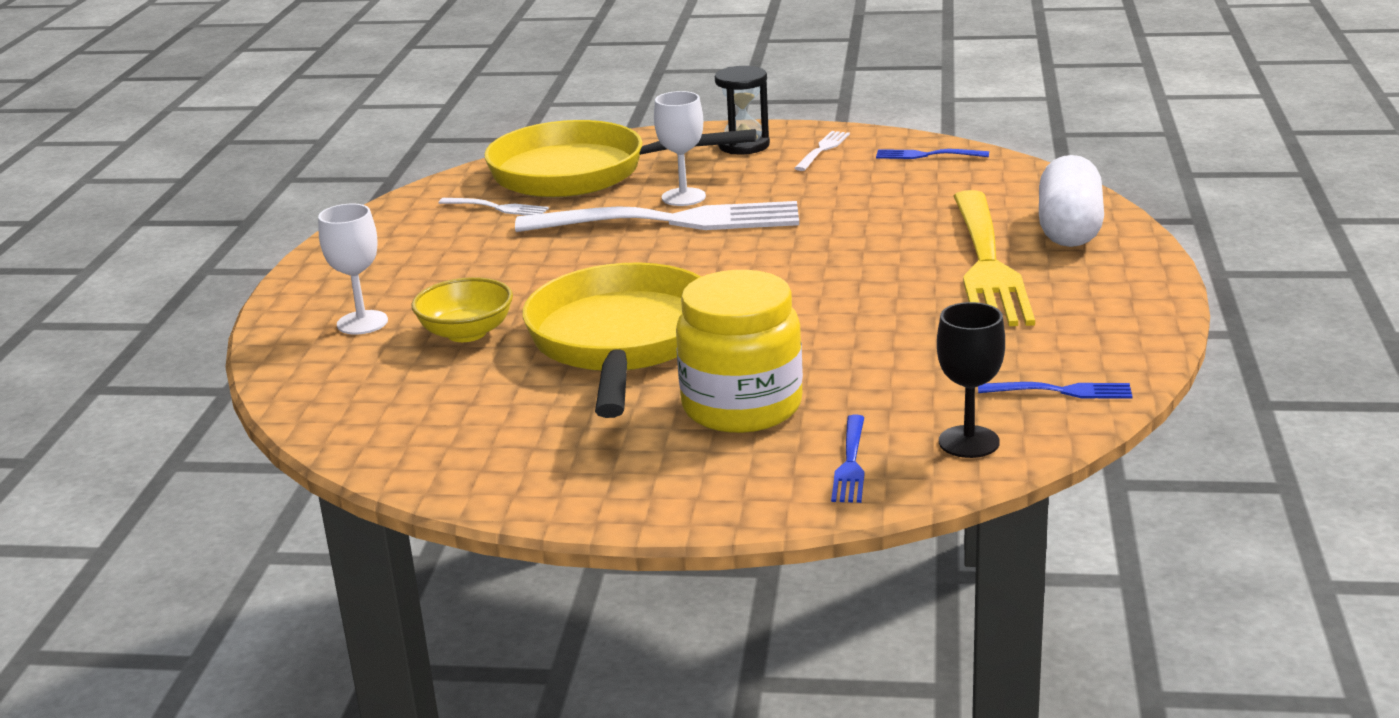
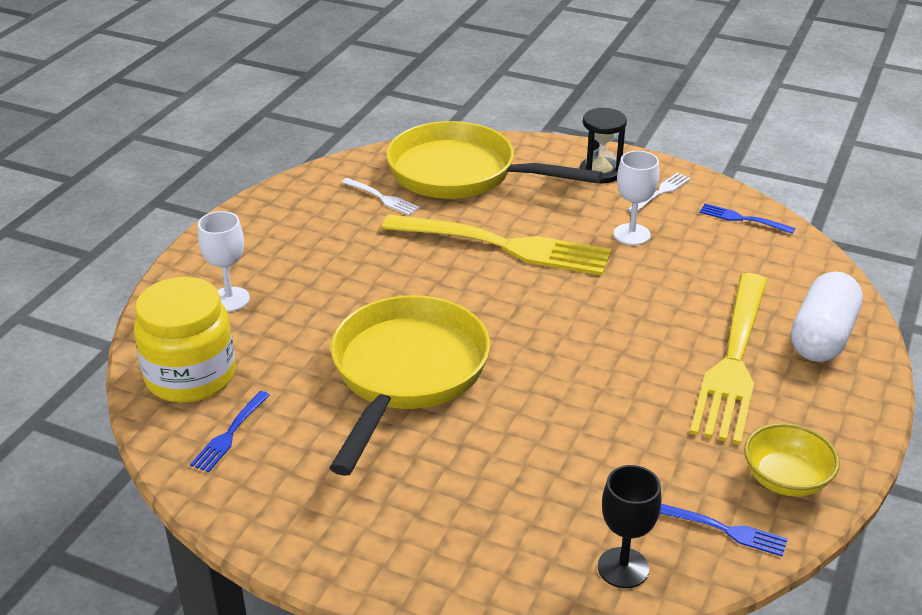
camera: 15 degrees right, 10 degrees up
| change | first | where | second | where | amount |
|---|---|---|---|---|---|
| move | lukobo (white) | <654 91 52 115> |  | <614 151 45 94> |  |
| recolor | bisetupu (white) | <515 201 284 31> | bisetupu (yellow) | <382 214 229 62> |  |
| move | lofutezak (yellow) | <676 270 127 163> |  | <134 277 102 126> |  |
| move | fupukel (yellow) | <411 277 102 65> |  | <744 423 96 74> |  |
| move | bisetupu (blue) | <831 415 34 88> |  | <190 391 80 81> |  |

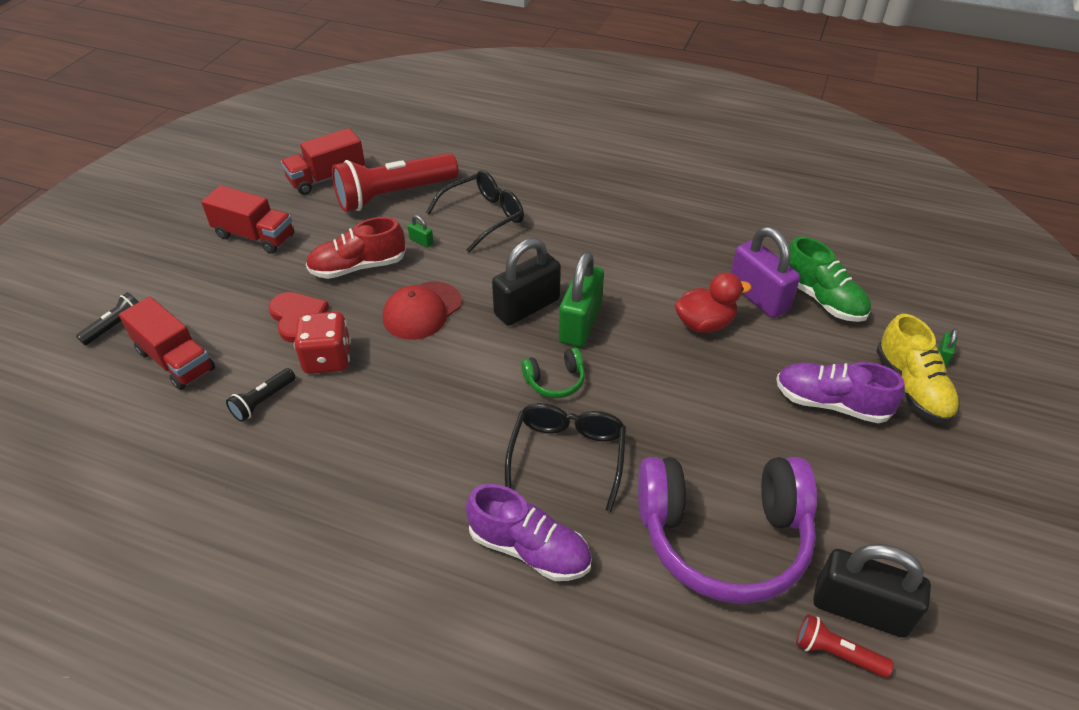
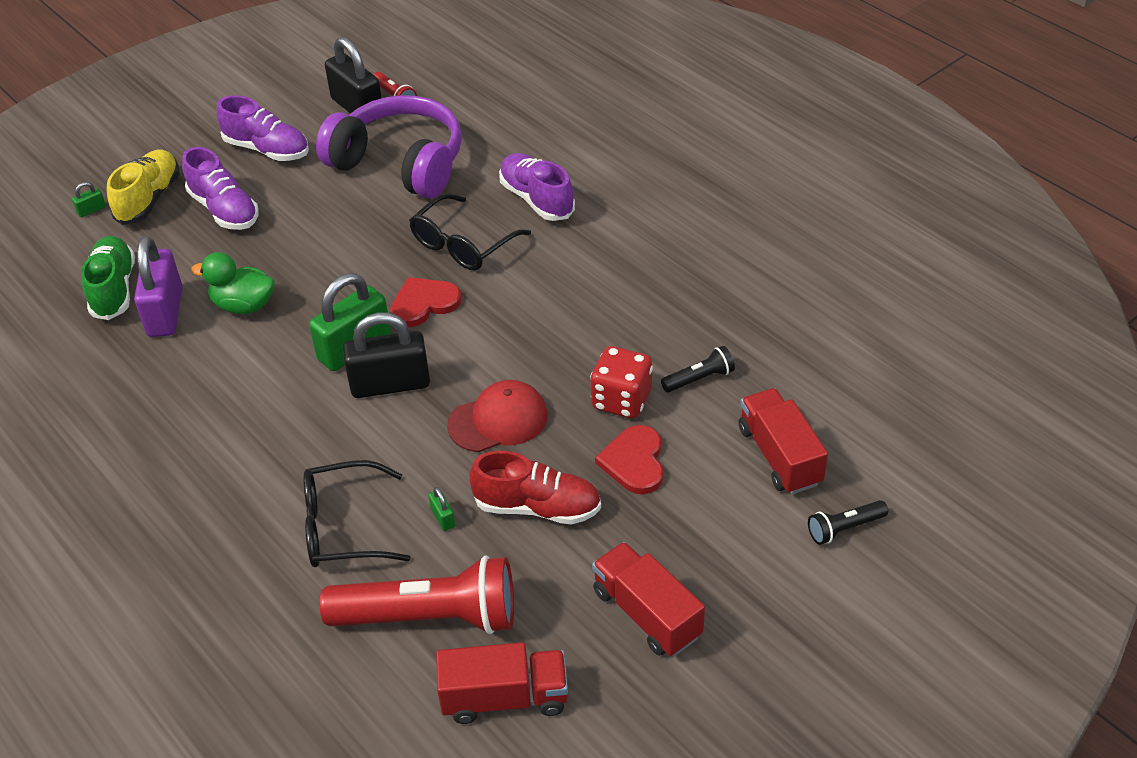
camera: 150 degrees left, 0 degrees up
| change | first | where | second | where | amount |
|---|---|---|---|---|---|
| recolor | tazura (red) | <675 273 77 60> | tazura (green) | <191 252 84 62> |  |
| replace | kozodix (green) | <521 347 64 51> | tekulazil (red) | <390 277 72 50> |  |
| insert |  |  | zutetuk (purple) | <217 95 92 66> |  |

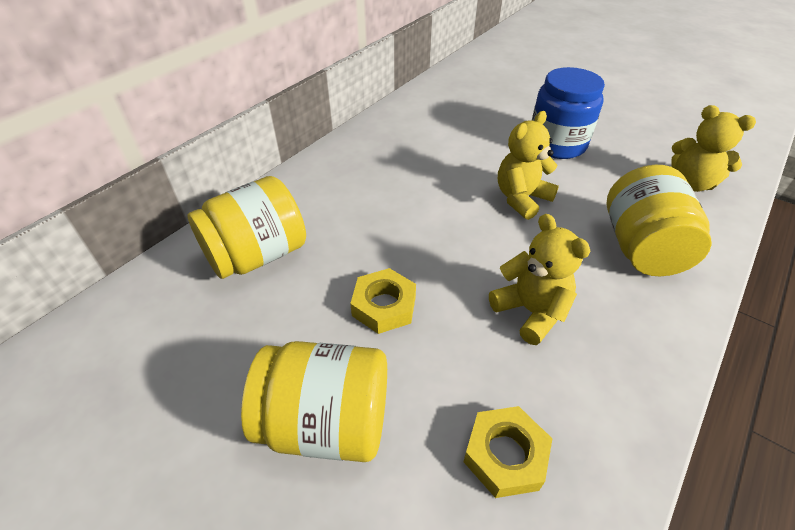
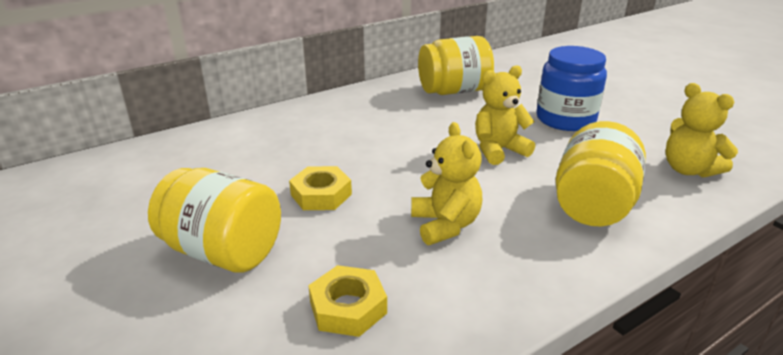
camera: 20 degrees right, 15 degrees down
| change | first | where | second | where | amount |
|---|---|---|---|---|---|
| move | lofutezak (yellow) | <187 176 119 103> |  | <418 36 76 59> |  |

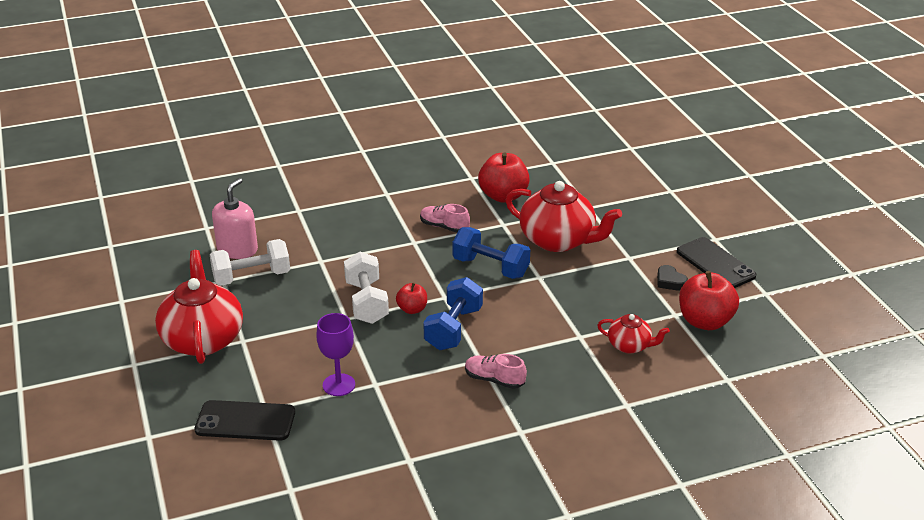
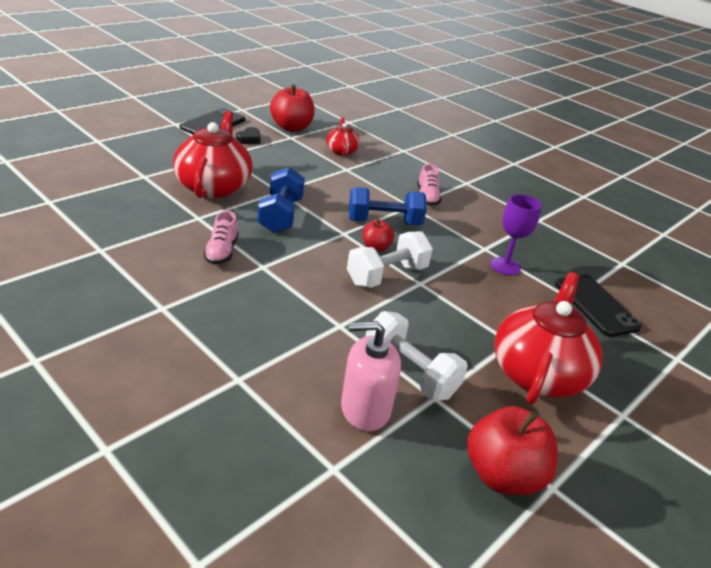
camera: 120 degrees left, 0 degrees up
| change | first | where | second | where | amount |
|---|---|---|---|---|---|
| move | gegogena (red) | <478 152 52 51> |  | <468 406 90 89> |  |
| rotate | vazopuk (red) | <155 250 88 114> |  | <494 272 109 133> | 150 degrees clockwise |

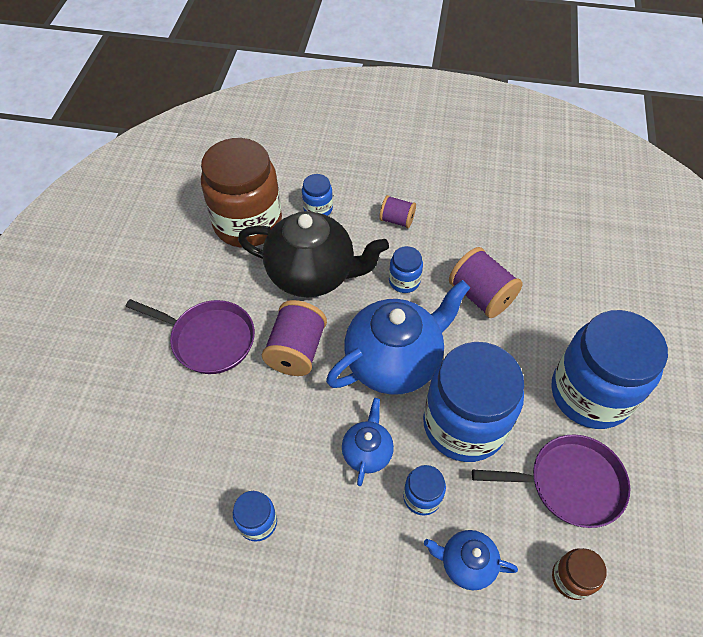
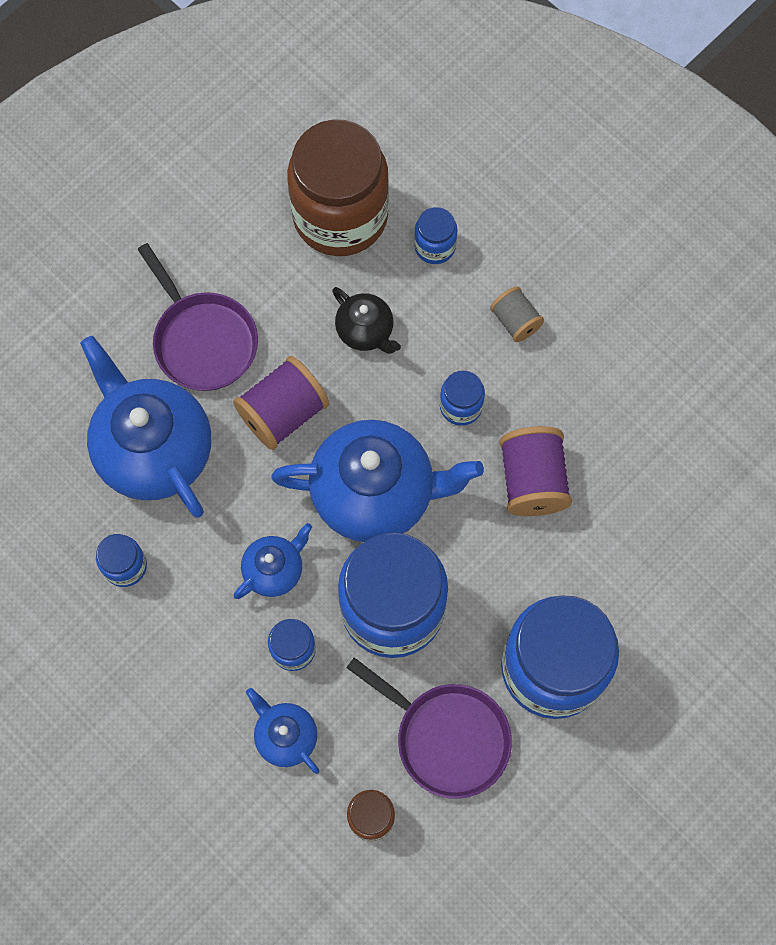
camera: 35 degrees right, 15 degrees up
| change | first | where | second | where | amount |
|---|---|---|---|---|---|
| recolor | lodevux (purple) | <379 195 37 33> | lodevux (grey) | <490 286 54 56> |  |
| resize | vazopuk (black) | <238 211 151 86> |  | <332 287 69 67> | x0.49 |
| insert |  |  | vazopuk (blue) | <80 336 131 182> |  |

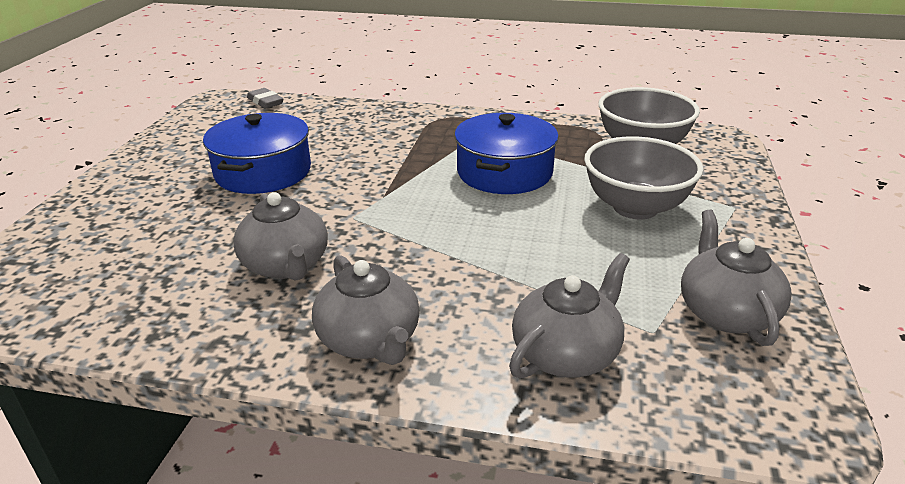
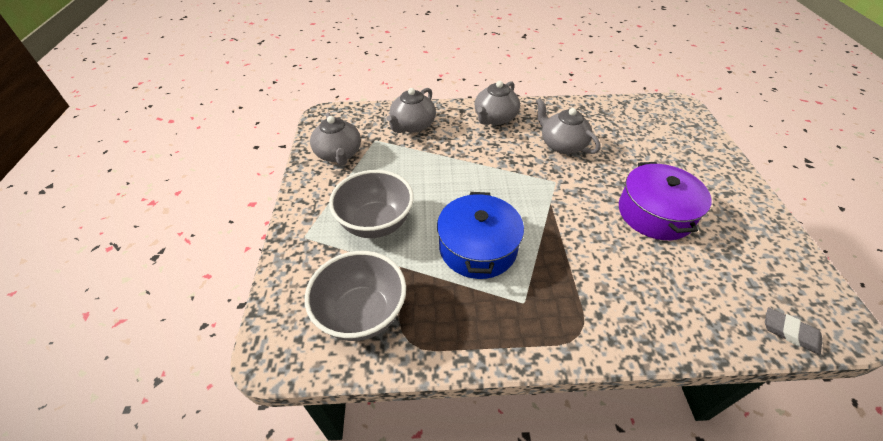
camera: 165 degrees right, 15 degrees up
| change | first | where | second | where | amount |
|---|---|---|---|---|---|
| recolor | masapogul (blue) | <203 113 108 81> | masapogul (purple) | <619 162 93 78> |  |
| rotate | vazopuk (grey) | <312 255 108 110> |  | <475 81 45 44> | 105 degrees counterclockwise |

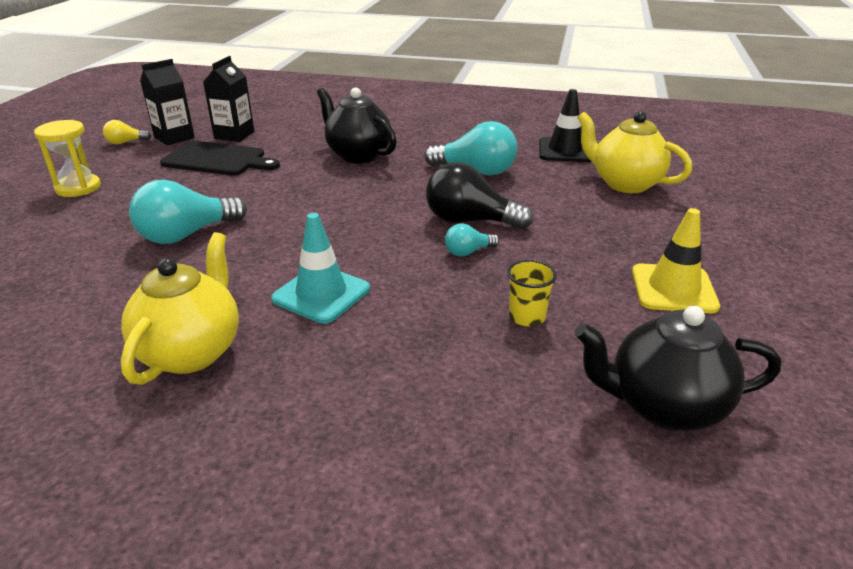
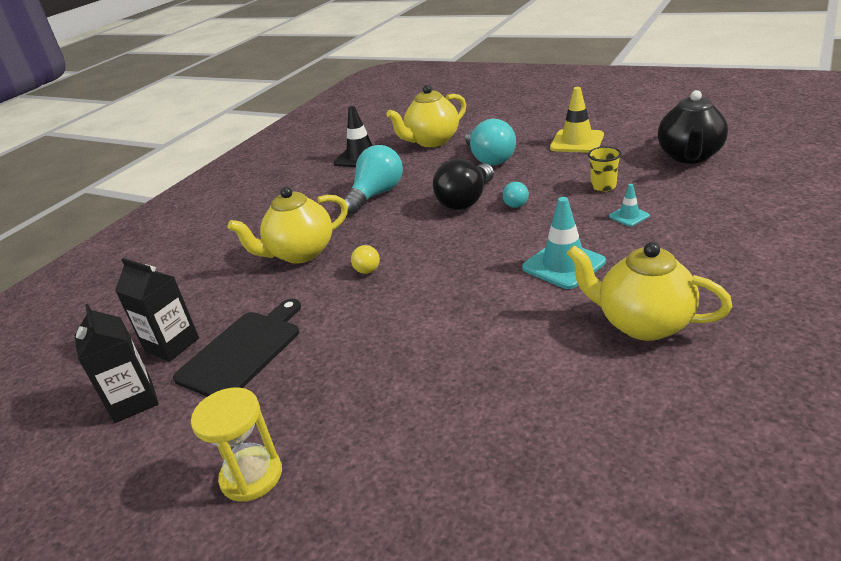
camera: 70 degrees left, 0 degrees up
| change | first | where | second | where | amount |
|---|---|---|---|---|---|
| recolor | vazopuk (black) | <317 88 80 75> | vazopuk (yellow) | <228 187 120 77> |  |
| move | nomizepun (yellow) | <103 120 48 25> |  | <351 244 29 30> |  |
| move | nomizepun (turquoise) | <129 180 118 64> |  | <465 119 51 46> |  |
| insert |  |  | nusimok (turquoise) | <609 184 41 42> |  |

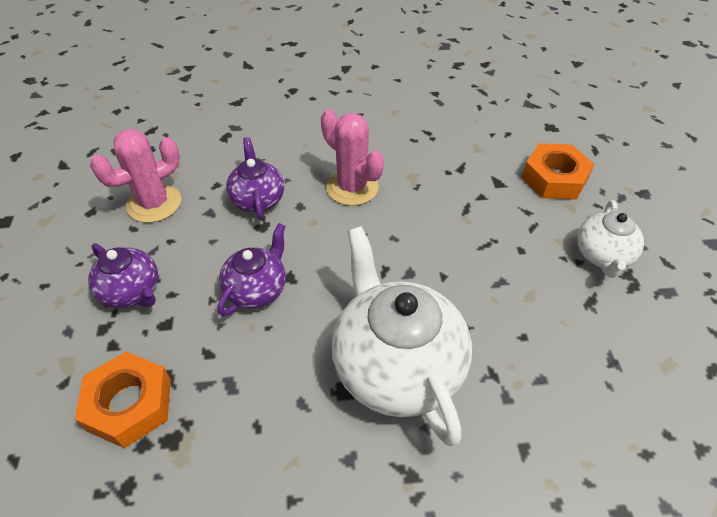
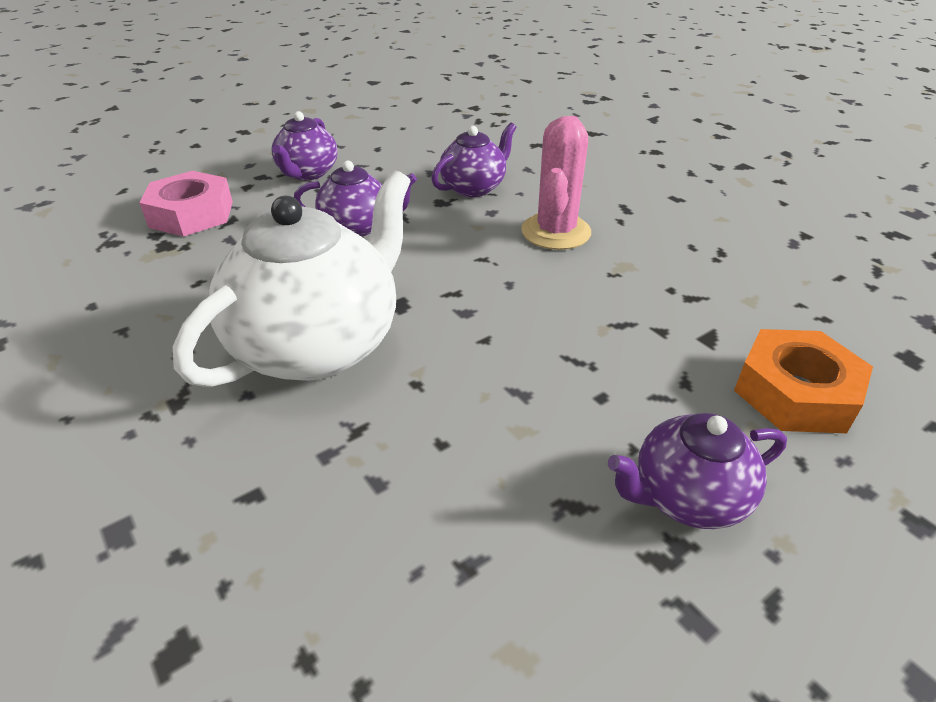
camera: 60 degrees right, 10 degrees down
| change | first | where | second | where | amount |
|---|---|---|---|---|---|
| delete | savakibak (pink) | <90 129 91 94> |  |  |  |
| recolor | vazopuk (white) | <577 200 67 78> | vazopuk (purple) | <608 413 179 116> |  |
| recolor | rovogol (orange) | <75 352 96 96> | rovogol (pink) | <139 171 94 66> |  |

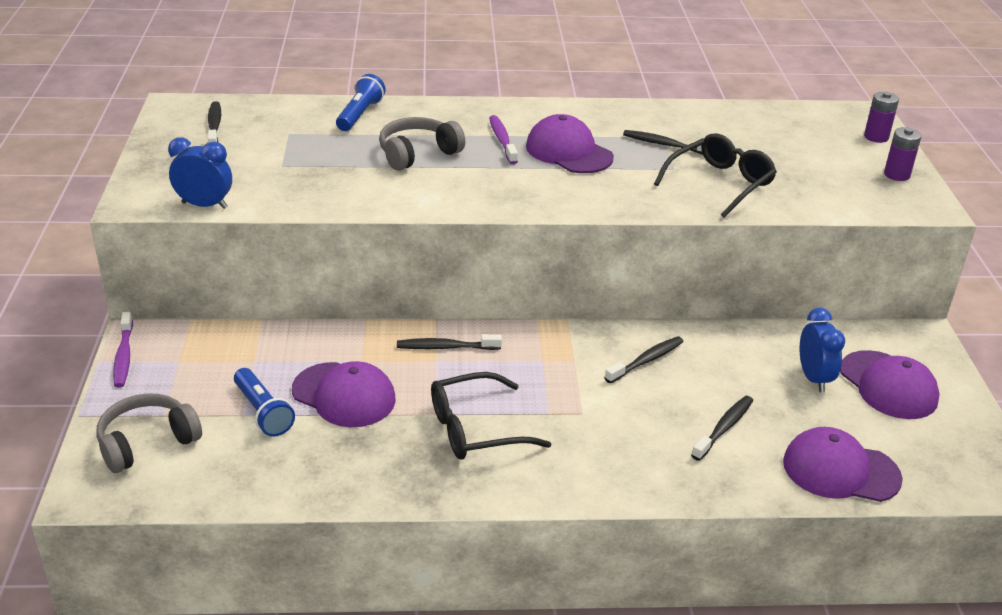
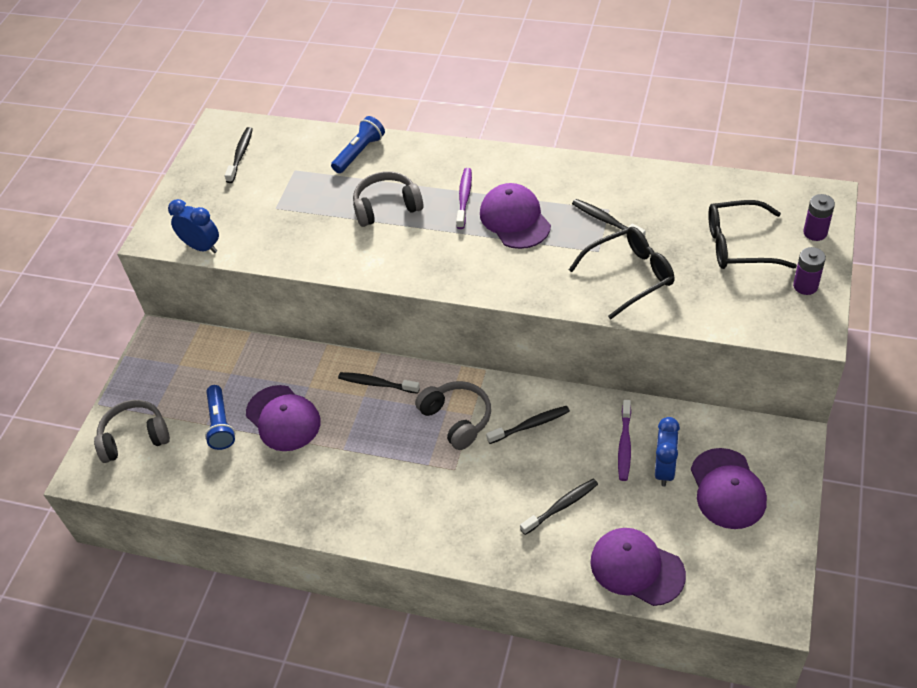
camera: 25 degrees right, 15 degrees up
| change | first | where | second | where | amount |
|---|---|---|---|---|---|
| move | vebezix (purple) | <113 311 20 77> |  | <618 400 13 81> |  |
| move | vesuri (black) | <431 372 120 88> |  | <708 200 89 69> |  |
| insert |  |  | kozodix (grey) | <415 381 76 69> |  |

